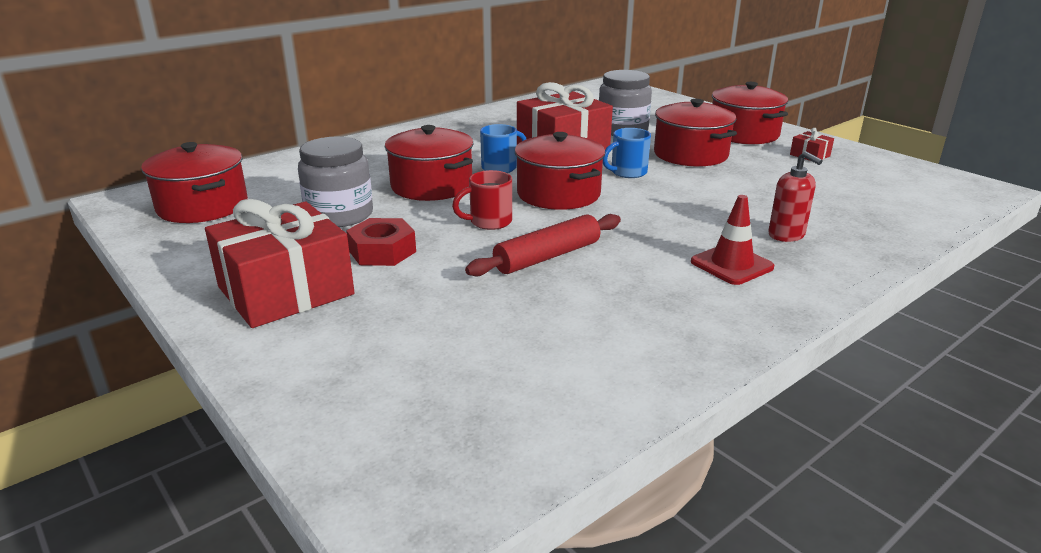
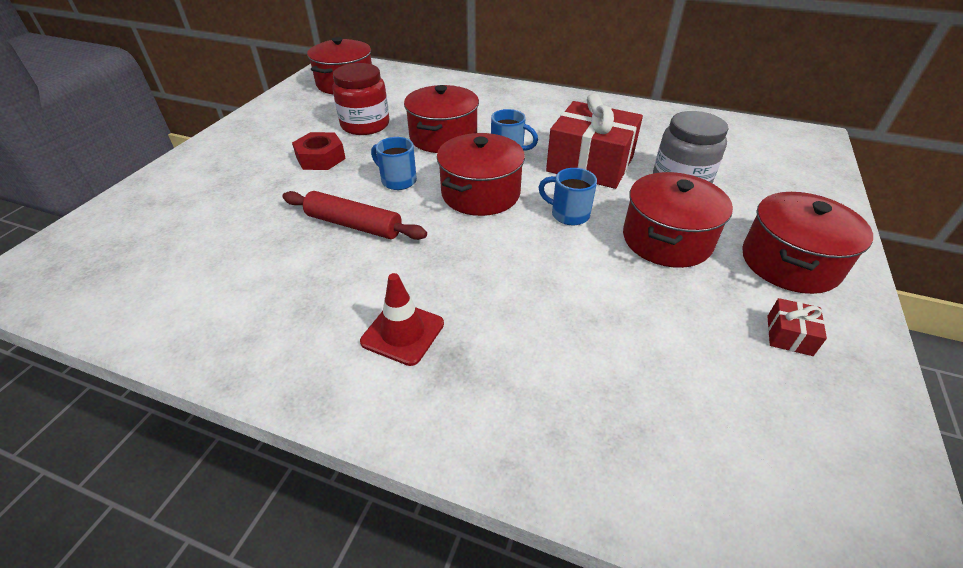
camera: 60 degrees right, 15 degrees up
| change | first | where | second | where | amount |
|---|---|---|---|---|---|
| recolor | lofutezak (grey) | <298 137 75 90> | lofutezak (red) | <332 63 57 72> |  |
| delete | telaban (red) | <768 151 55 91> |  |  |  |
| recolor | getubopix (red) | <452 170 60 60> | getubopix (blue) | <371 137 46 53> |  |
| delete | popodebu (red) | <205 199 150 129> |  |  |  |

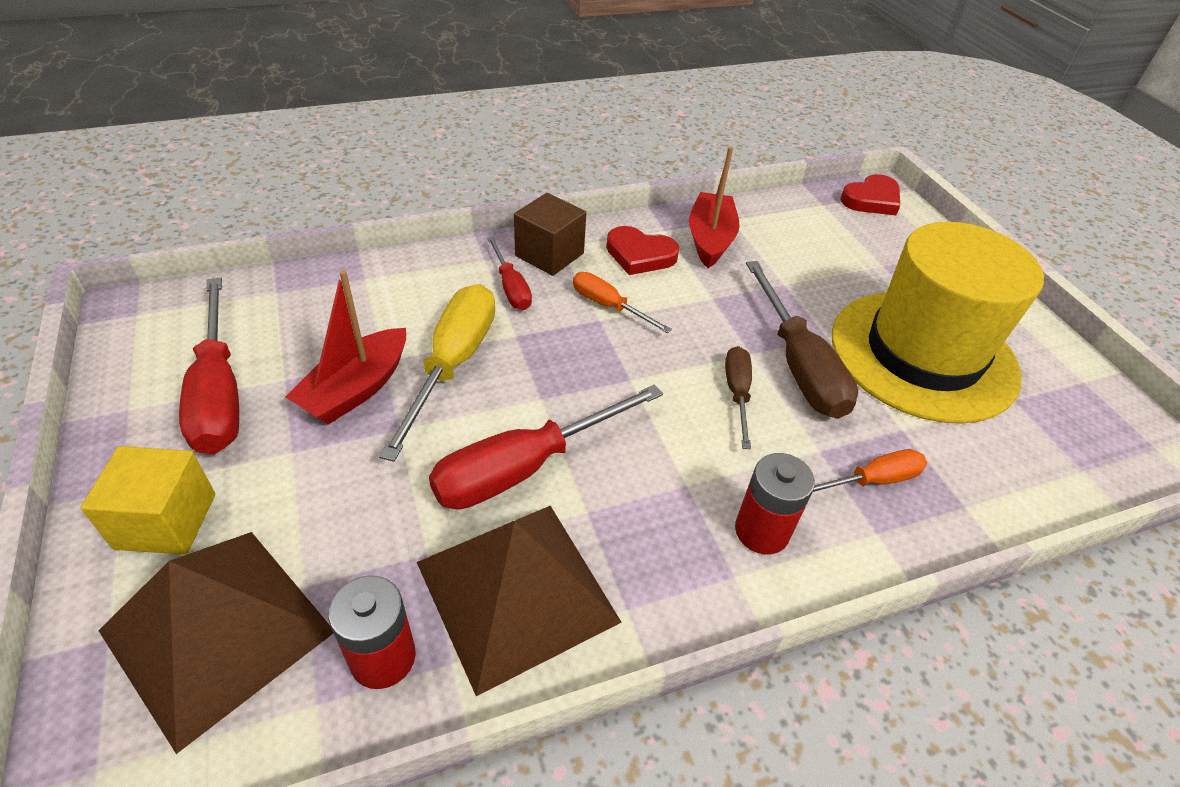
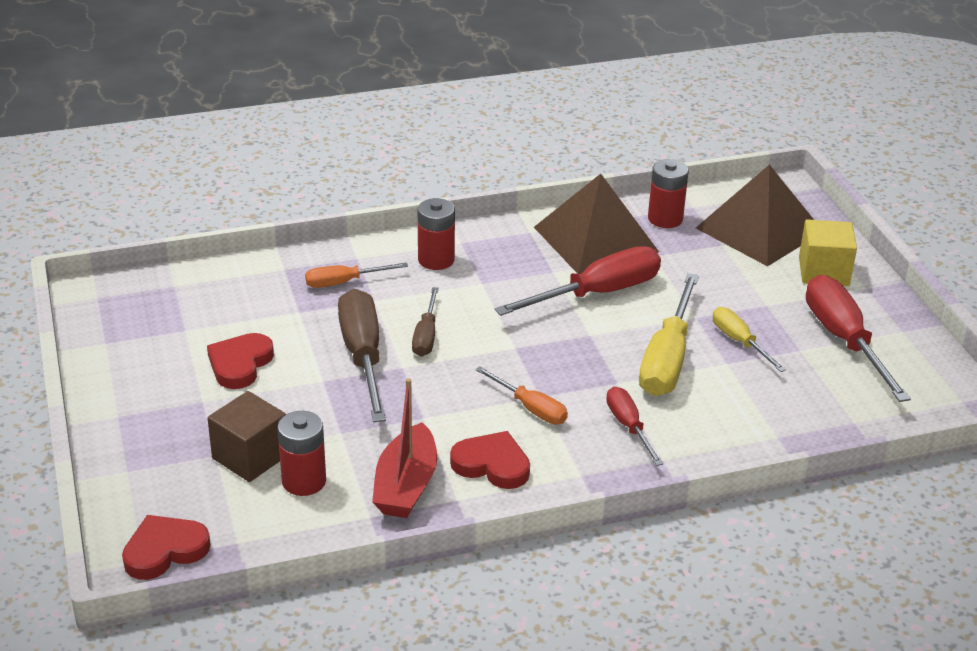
camera: 175 degrees left, 10 degrees down
| change | first | where | second | where | amount |
|---|---|---|---|---|---|
| move | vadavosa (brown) | <514 193 72 83> |  | <207 391 79 91> |  |
| replace | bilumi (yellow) | <832 222 212 202> | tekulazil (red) | <207 333 67 56> |  |
| replace | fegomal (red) | <285 270 121 155> | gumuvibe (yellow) | <713 307 73 65> |  |
| insert |  |  | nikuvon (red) | <278 411 48 85> |  |

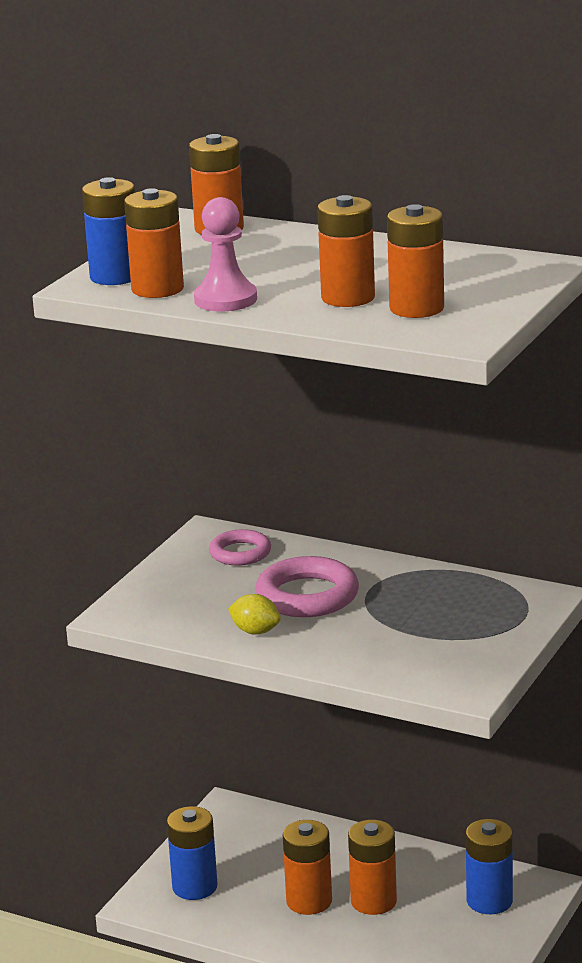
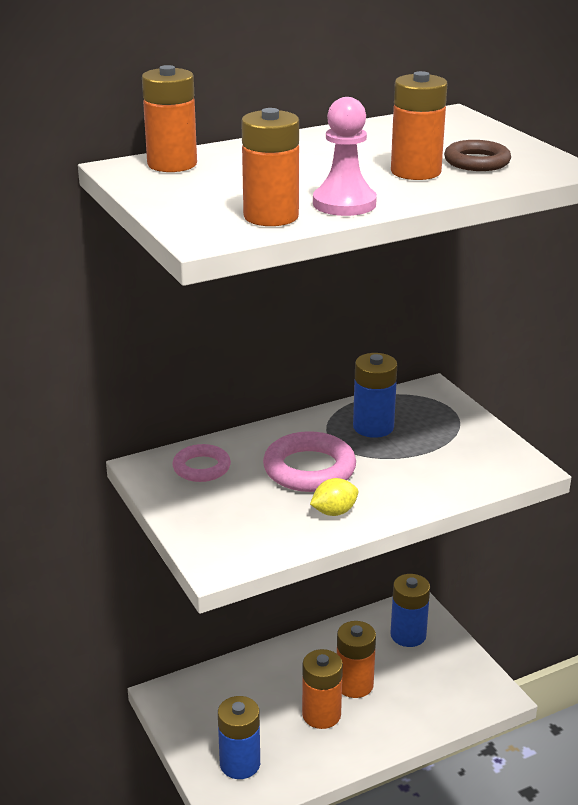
camera: 55 degrees left, 5 degrees up
| change | first | where | second | where | amount |
|---|---|---|---|---|---|
| move | nikuvon (blue) | <82 177 53 108> |  | <353 353 44 85> |  |
| replace | nikuvon (orange) | <387 204 57 114> | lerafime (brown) | <444 140 67 31> |  |

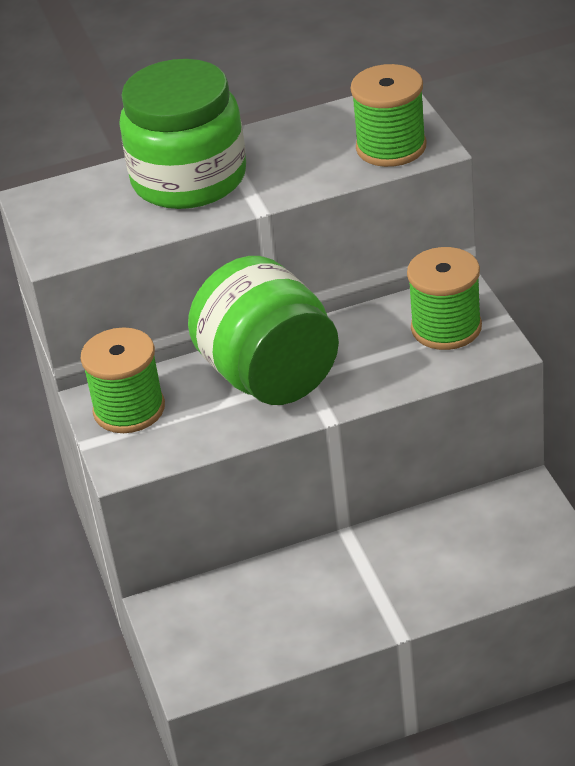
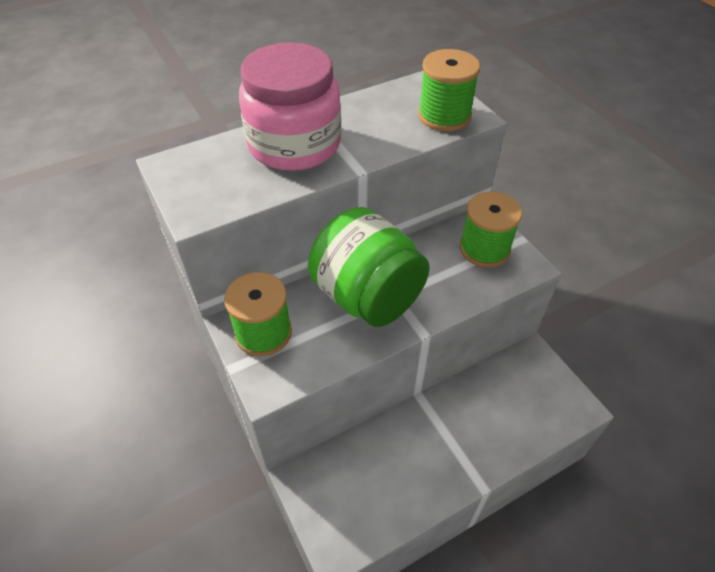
camera: 15 degrees left, 10 degrees up
| change | first | where | second | where | amount |
|---|---|---|---|---|---|
| recolor | lofutezak (green) | <119 59 127 150> | lofutezak (pink) | <239 42 102 129> |  |

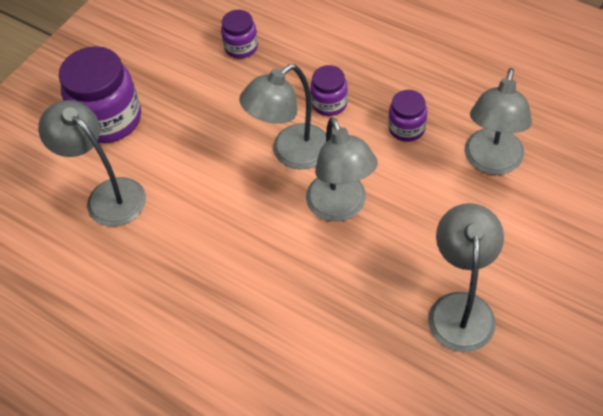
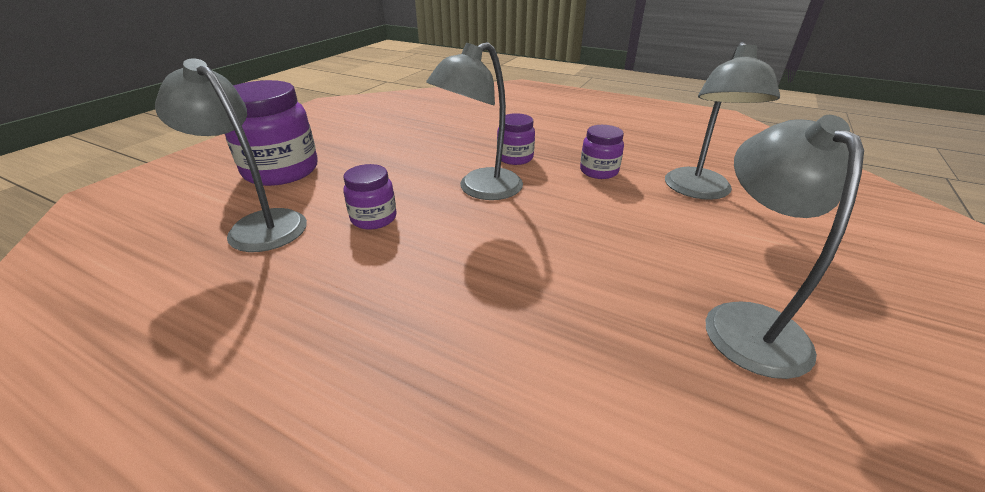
camera: 10 degrees left, 20 degrees down
| change | first | where | second | where | amount |
|---|---|---|---|---|---|
| move | lofutezak (purple) | <221 10 37 49> |  | <343 164 54 65> |  |
| delete | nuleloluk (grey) | <306 117 72 105> |  |  |  |

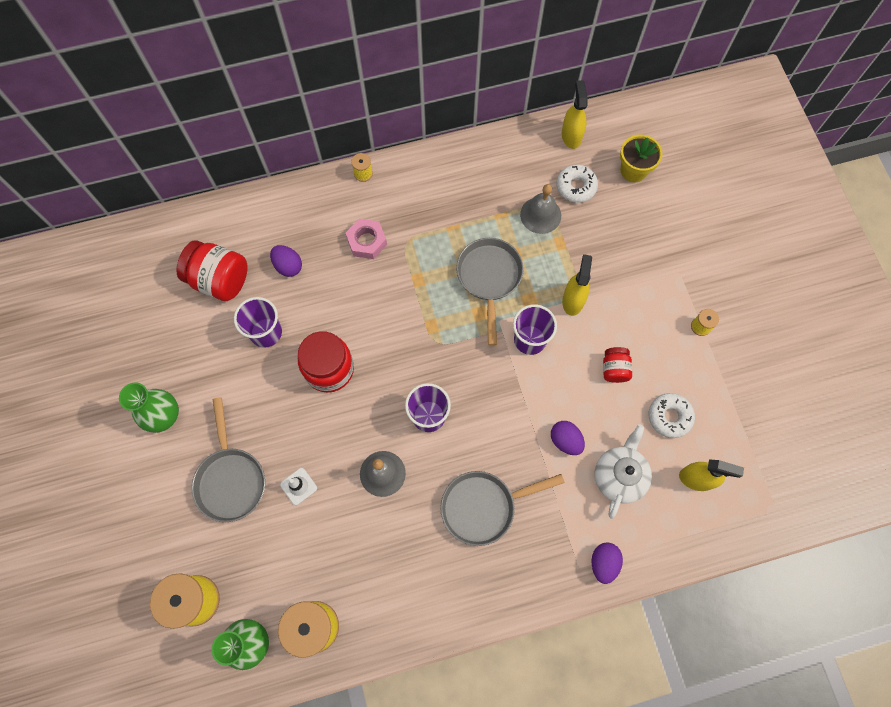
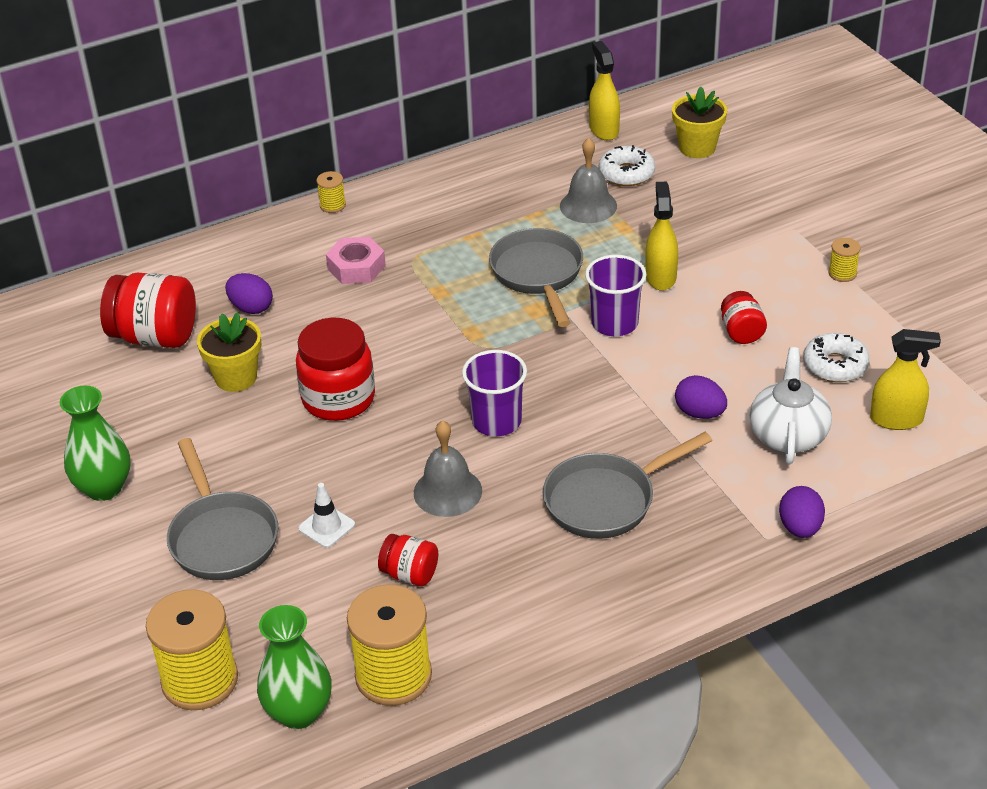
camera: 10 degrees left, 30 degrees down
| change | first | where | second | where | amount |
|---|---|---|---|---|---|
| replace | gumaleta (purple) | <234 297 48 51> | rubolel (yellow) | <197 312 64 80> |  |
| insert |  |  | lofutezak (red) | <378 534 60 52> |  |

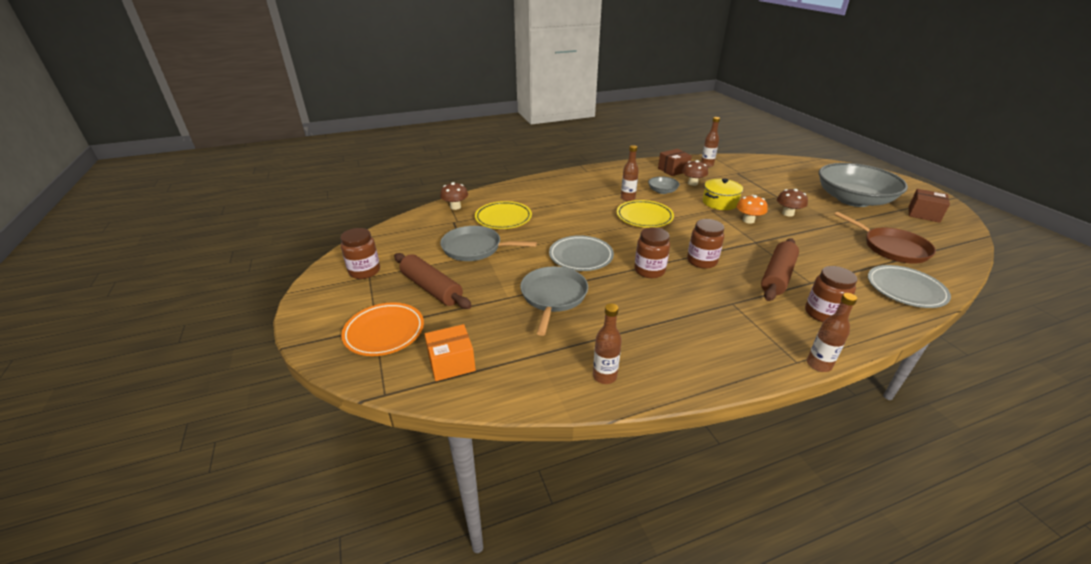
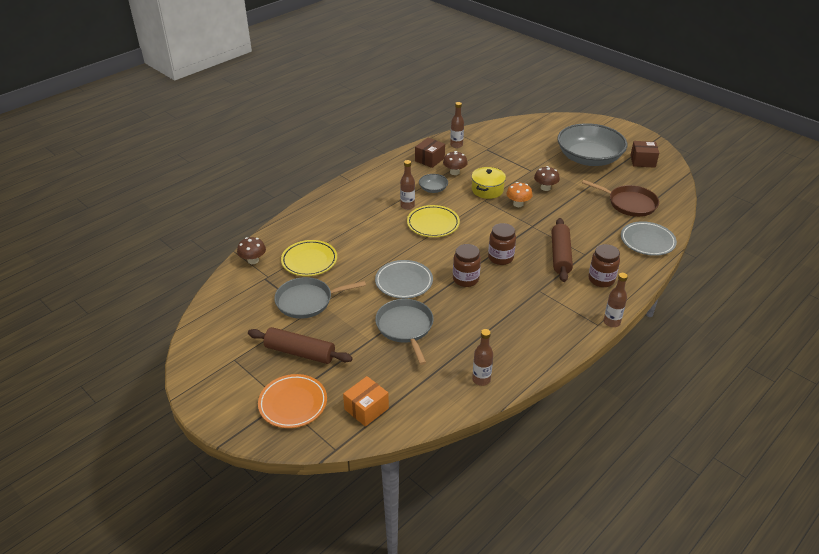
camera: 25 degrees left, 5 degrees up
| change | first | where | second | where | amount |
|---|---|---|---|---|---|
| delete | lofutezak (brown) | <340 228 40 51> |  |  |  |

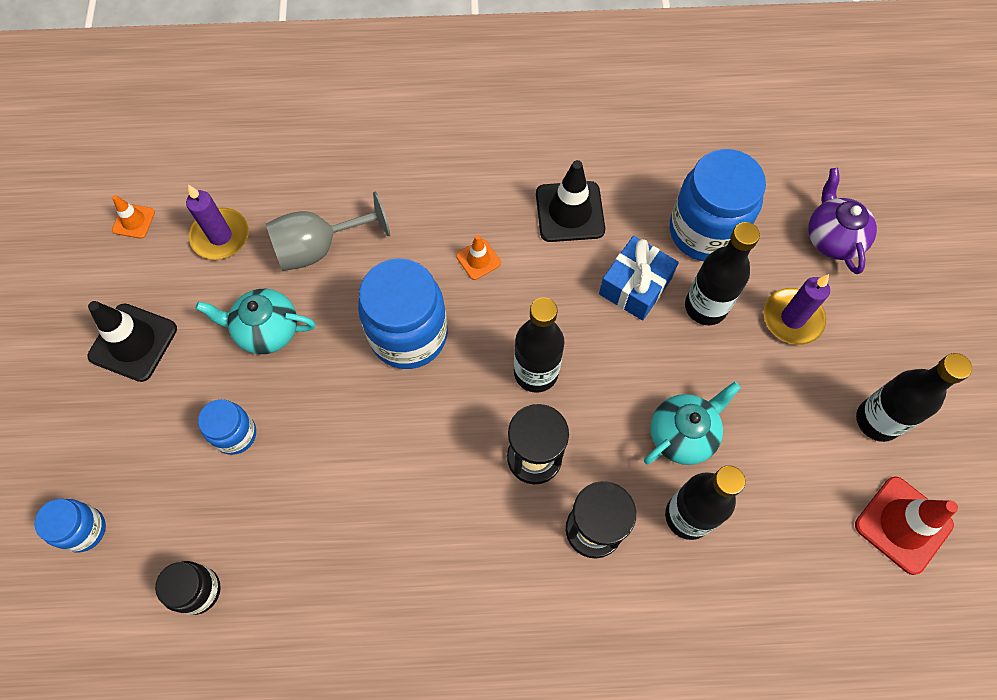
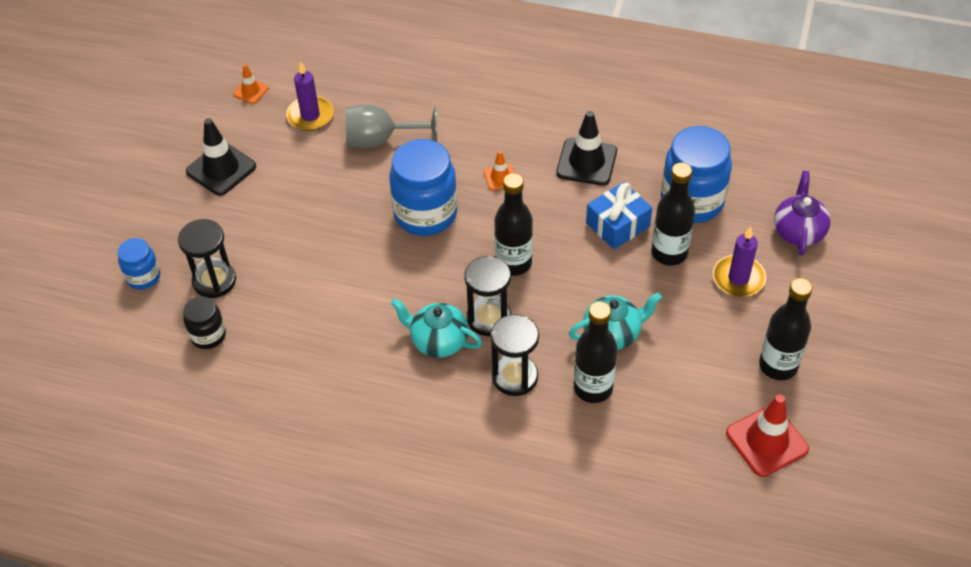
camera: 20 degrees right, 15 degrees down
| change | first | where | second | where | amount |
|---|---|---|---|---|---|
| move | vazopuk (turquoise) | <196 289 120 65> |  | <391 298 91 60> |  |
| delete | lofutezak (blue) | <198 399 58 56> |  |  |  |
| insert |  |  | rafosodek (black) | <178 219 58 79> |  |

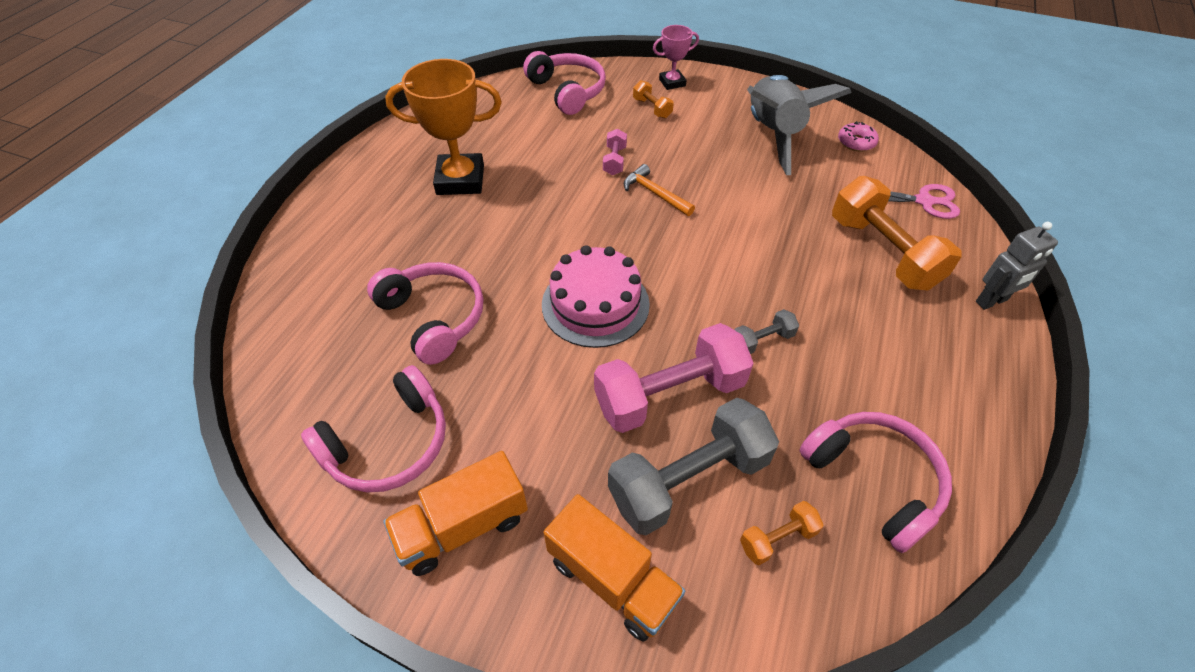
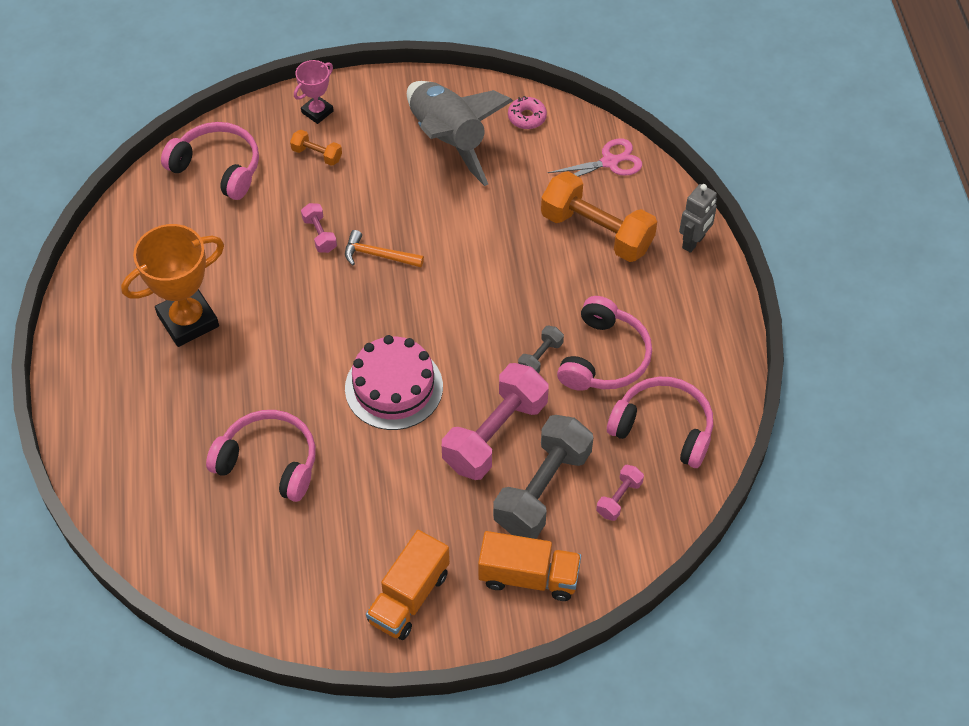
camera: 30 degrees left, 5 degrees up
| change | first | where | second | where | amount |
|---|---|---|---|---|---|
| move | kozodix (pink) | <301 365 145 127> |  | <557 296 95 95> |  |
| recolor | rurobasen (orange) | <740 501 83 64> | rurobasen (pink) | <596 465 48 56> |  |

